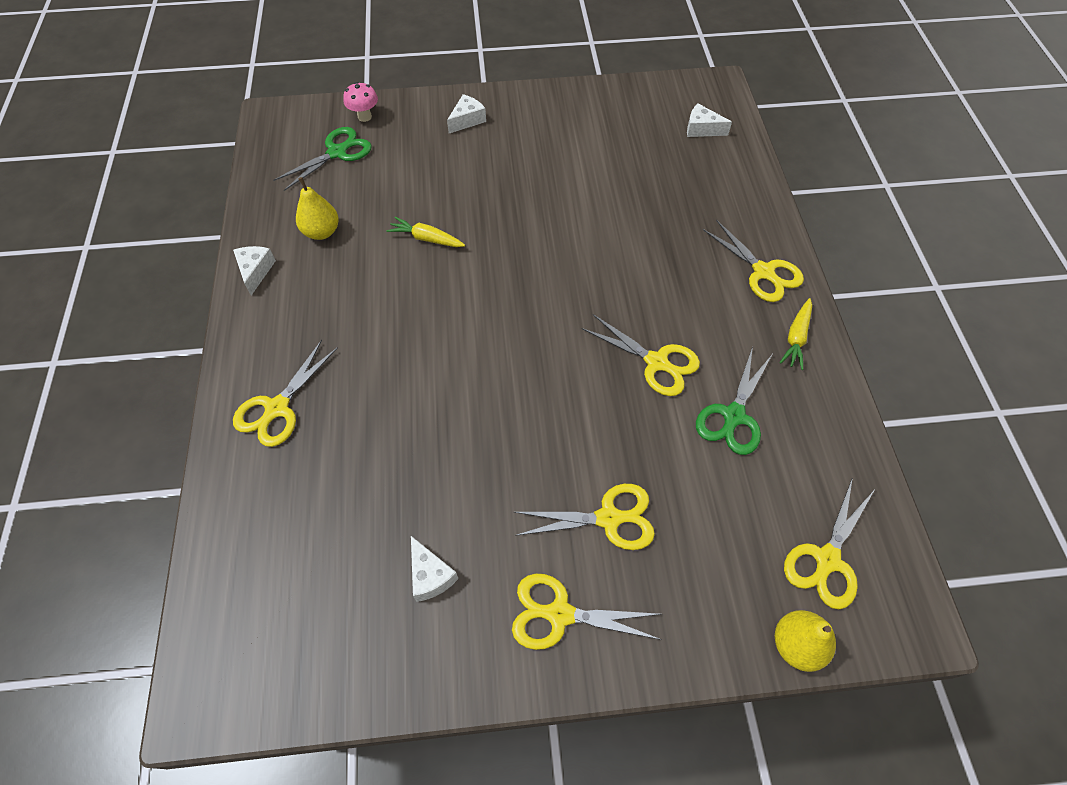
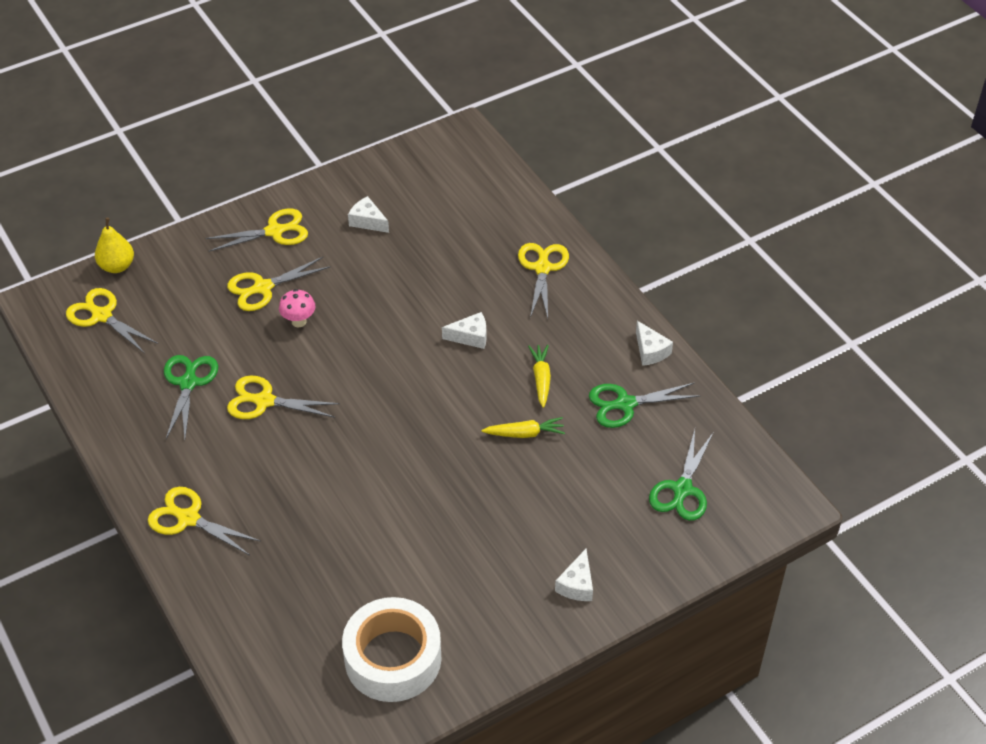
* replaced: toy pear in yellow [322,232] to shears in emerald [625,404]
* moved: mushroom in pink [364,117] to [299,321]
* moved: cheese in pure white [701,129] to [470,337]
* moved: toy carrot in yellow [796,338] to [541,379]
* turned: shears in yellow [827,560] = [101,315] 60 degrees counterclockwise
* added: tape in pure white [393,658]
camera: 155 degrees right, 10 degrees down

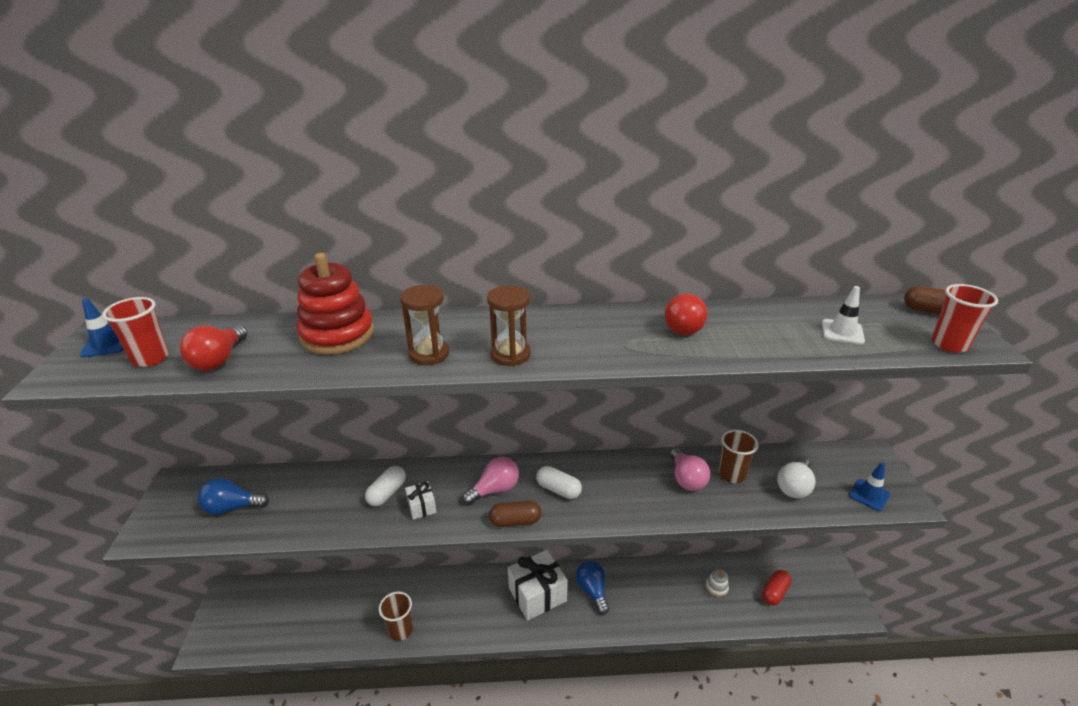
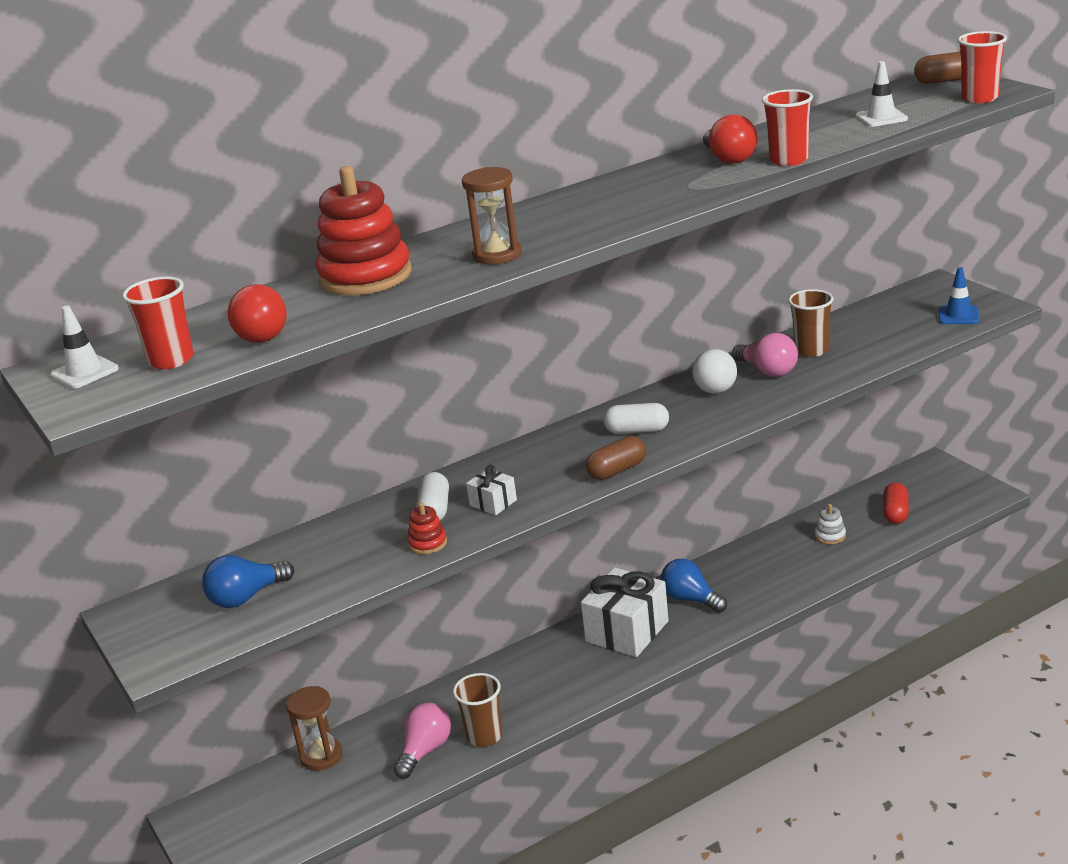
* recoloured: safety cone in cobalt [106,344] to safety cone in pure white [84,372]
* moved: lightbulb in pink [495,490] to [425,751]
* moved: sandglass in brown [510,354] to [321,756]
* moved: lightbulb in pure white [794,487] to [715,385]
* added: stacking toy in crimson [427,543]
* added: cup in crimson [789,160]
camera: 25 degrees left, 5 degrees down

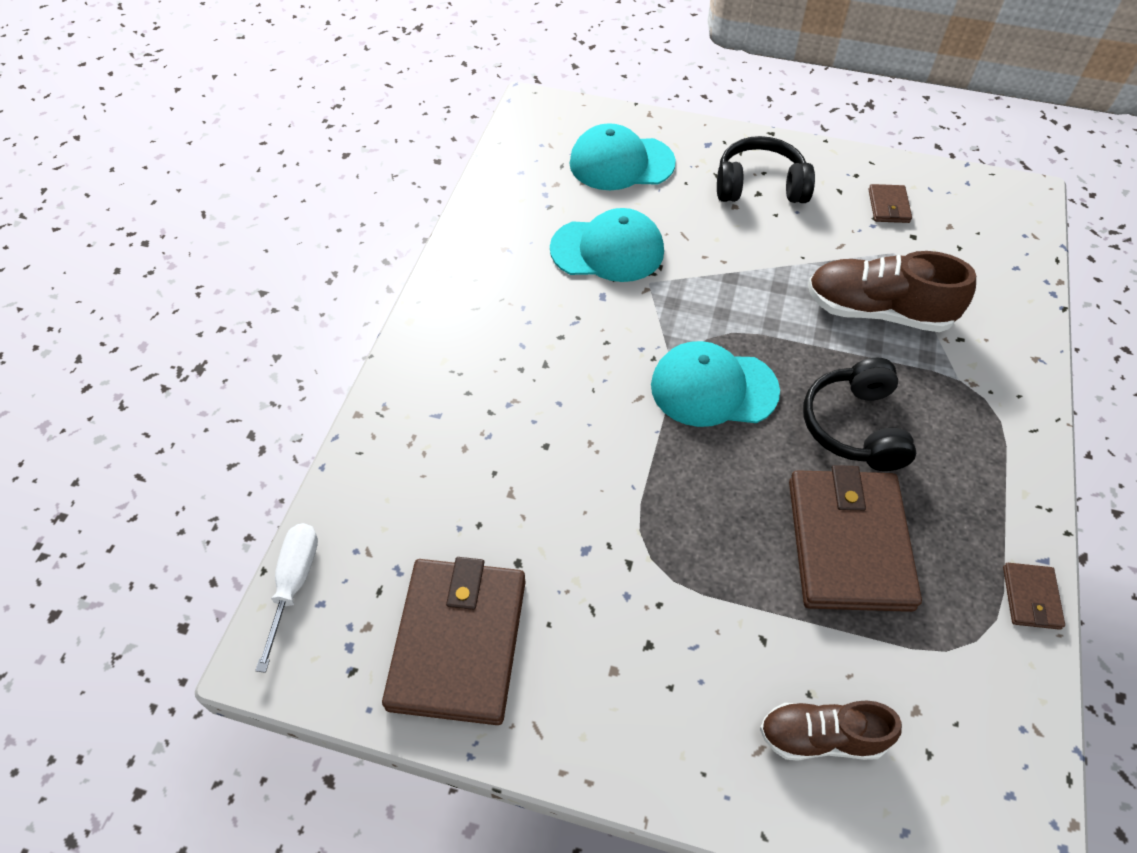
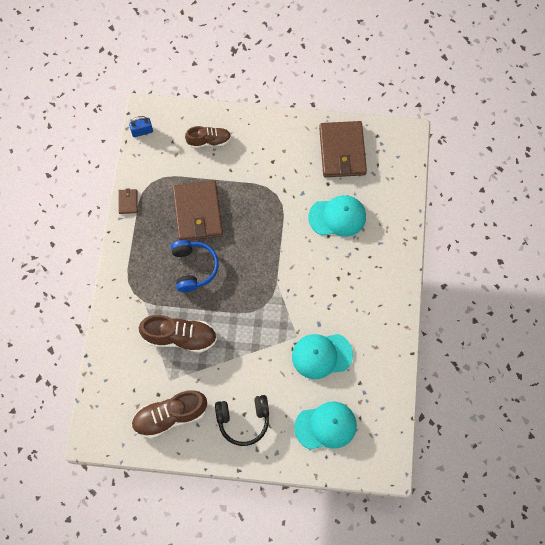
* removed: hand screwdriver in pure white [294,584]
* moved: peaked cap in aqua [713,388] to [337,217]
* recoloured: headset in jet-black [855,426] to headset in cobalt [193,268]
* replaced: card wallet in brown [888,206] to sneaker in brown [170,416]
* added: padlock in cobalt [142,131]
camera: 170 degrees right, 15 degrees up

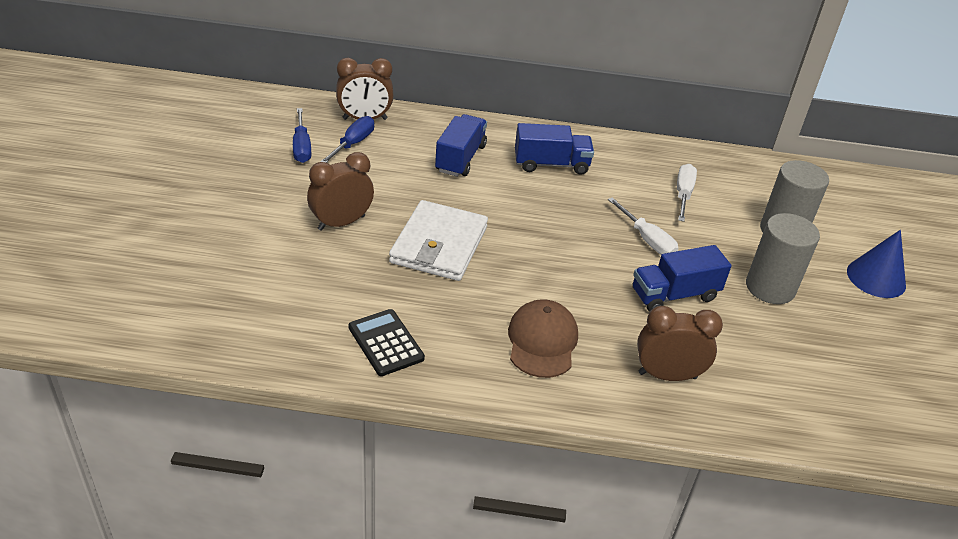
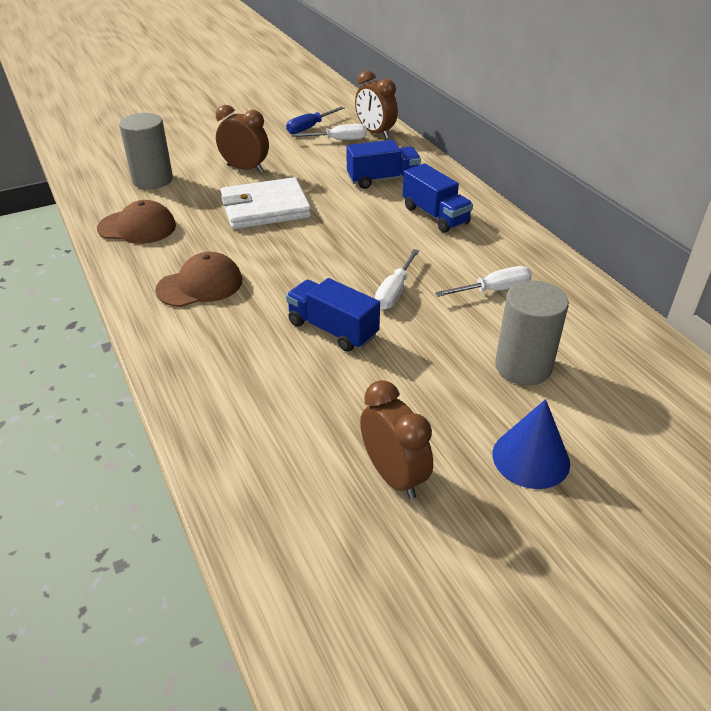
* recoloured: hand screwdriver in cobalt [353,144] to hand screwdriver in pure white [339,140]
* replaced: pocket calculator in jet-black [386,343] to peaked cap in brown [137,227]
* moved: bedside clock in brown [667,375] to [393,476]
* moved: solid cylinder in gray [770,287] to [152,180]
camera: 60 degrees right, 0 degrees up

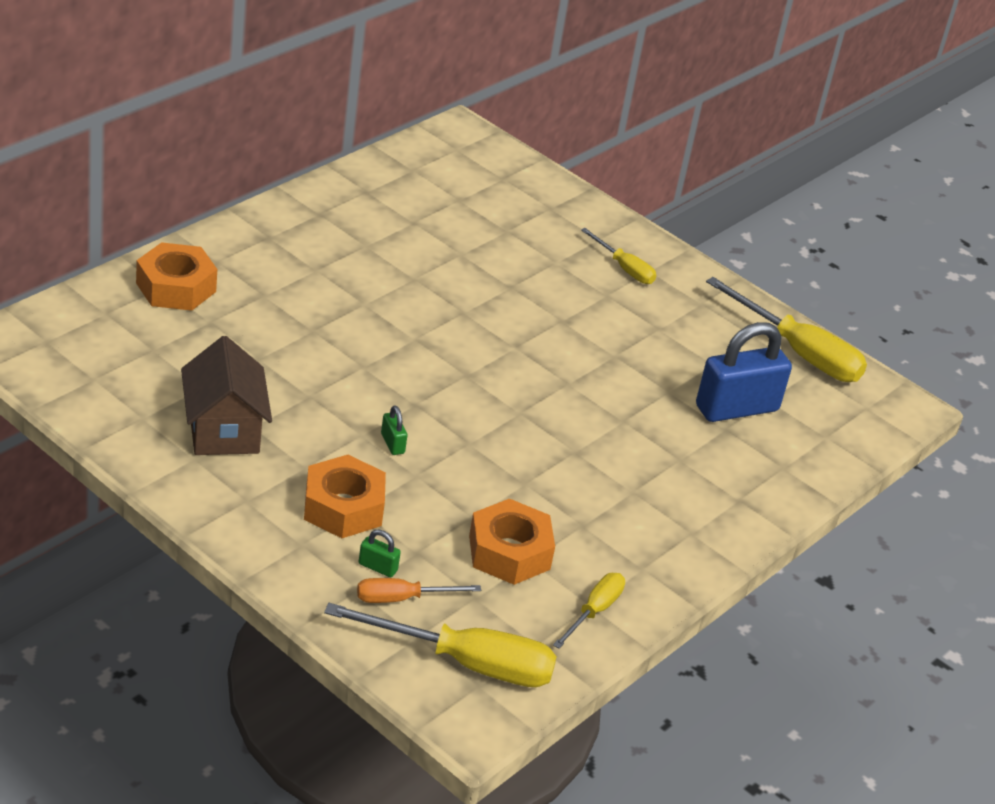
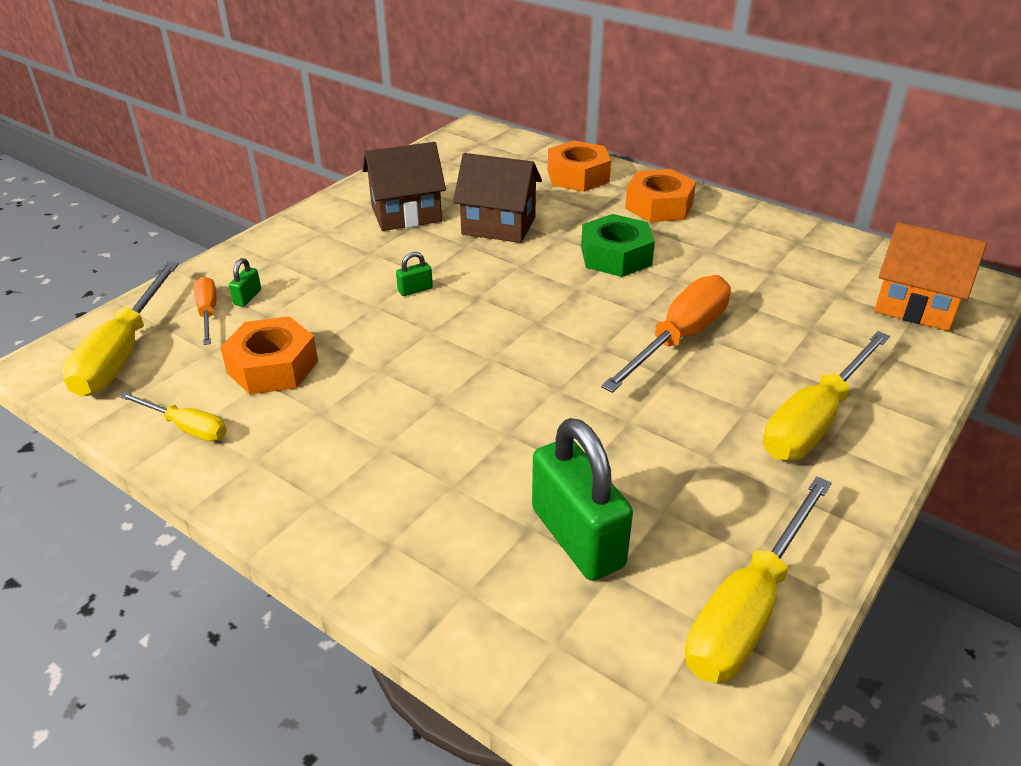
* moved: nut in orange-coloured [343,507] to [659,206]
* resized: hand screwdriver in yellow [624,268] = [814,420] x1.84
* recoloured: padlock in cobalt [736,408] to padlock in emerald [577,537]
* added: house in brown [498,226]
* added: nut in emerald [616,256]
* added: hand screwdriver in orange-coloured [679,338]
* added: house in orange-coloured [916,306]
camera: 90 degrees right, 0 degrees up

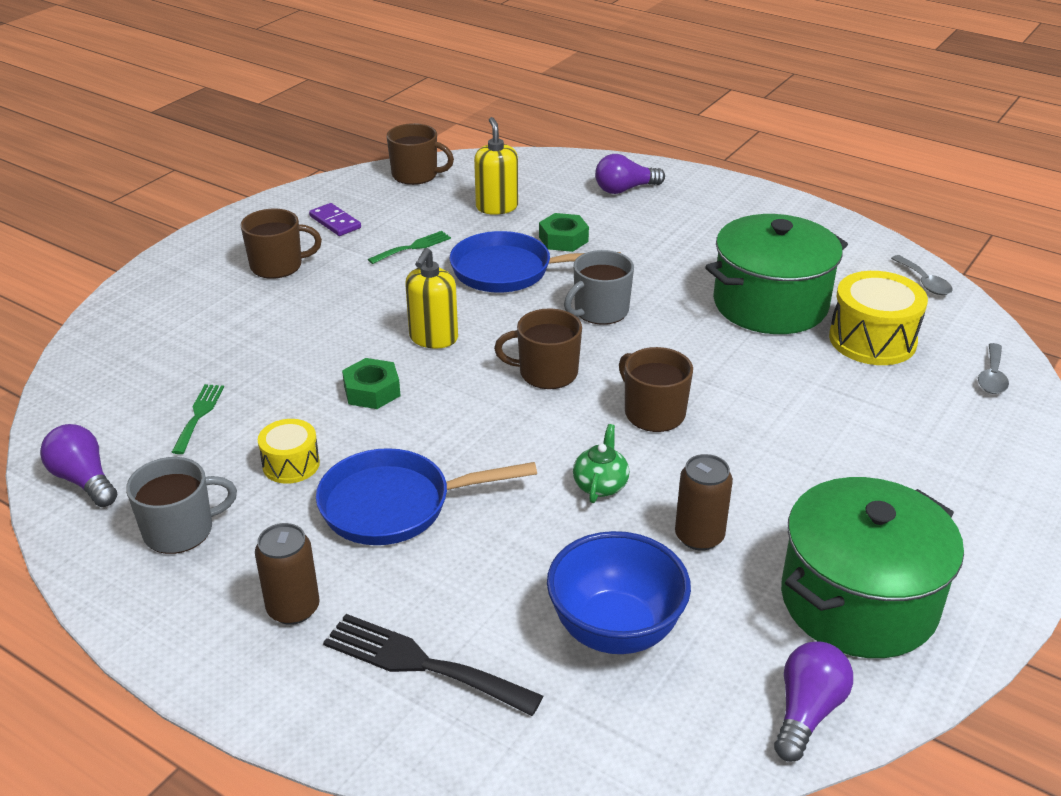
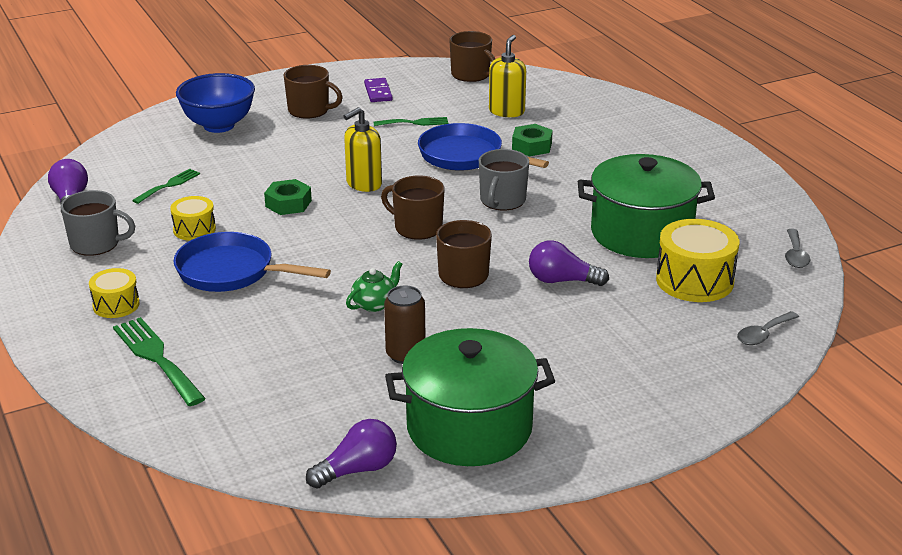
* replaced: tin in brown [293,608] to drum in yellow [116,305]
* recoloured: fork in jet-black [421,664] to fork in emerald [156,358]
* moved: bowl in cobalt [615,630] to [219,125]
* turned: coffee mug in gray [600,311] = [502,200] 60 degrees counterclockwise
* moved: lightbulb in purple [625,189] to [562,281]
camera: 30 degrees right, 5 degrees down

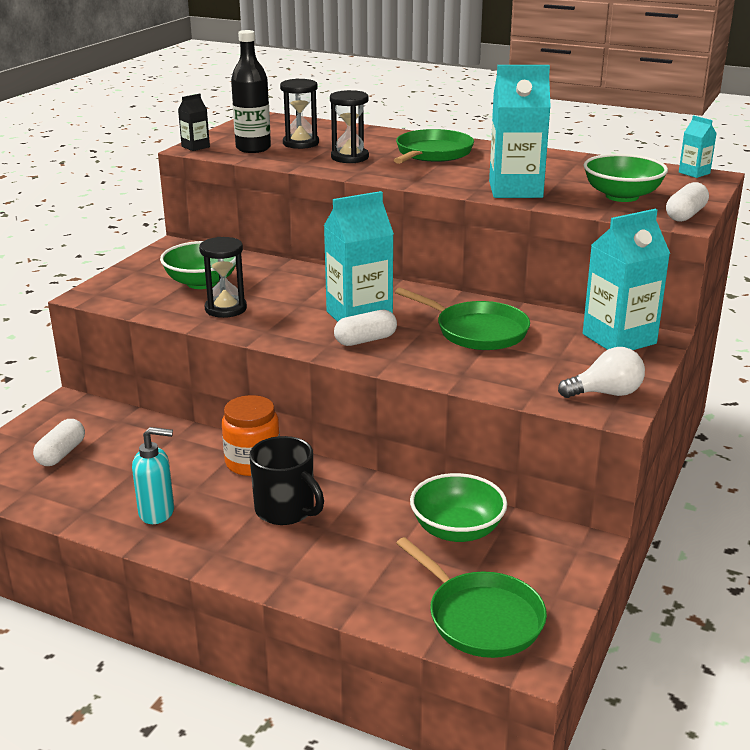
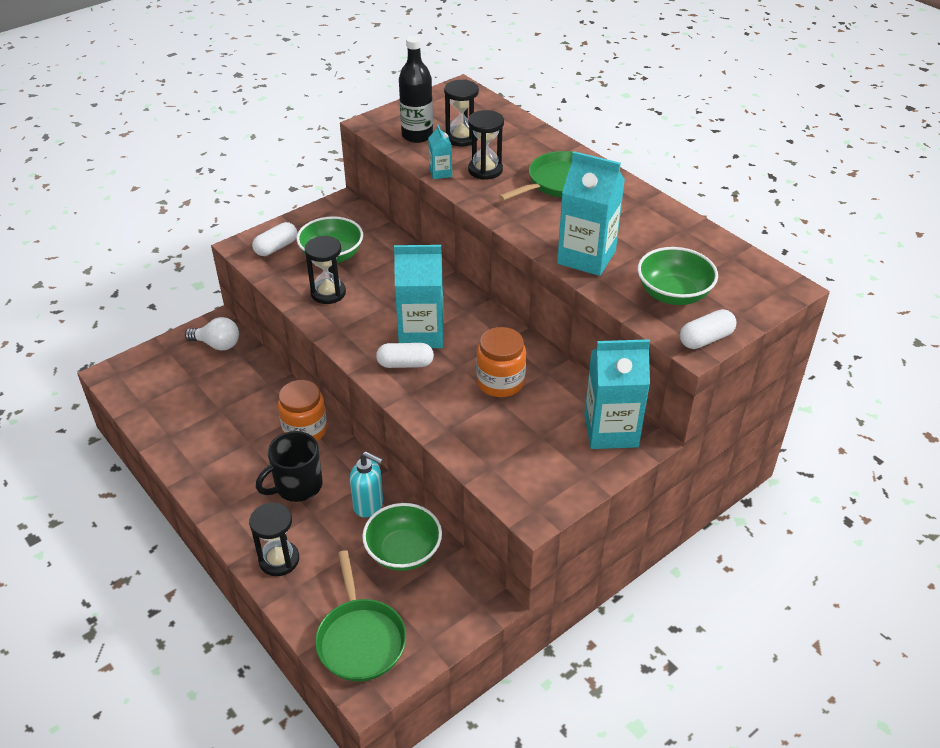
* moved: pill in pure white [61,454] to [276,247]
* moved: pump bottle in aqua [157,513] to [369,505]
* removed: carton in jet-black [195,147]
* turned: coffee mug in jet-black [286,510] = [297,486] 75 degrees clockwise
* replaced: pan in emerald [477,331] to jar in orange-coloured [500,382]
* moved: lightbulb in pure white [606,393] to [217,344]
* moved: carton in aqua [694,173] to [440,173]
* added: sandglass in jet-black [279,560]
camera: 25 degrees right, 15 degrees up

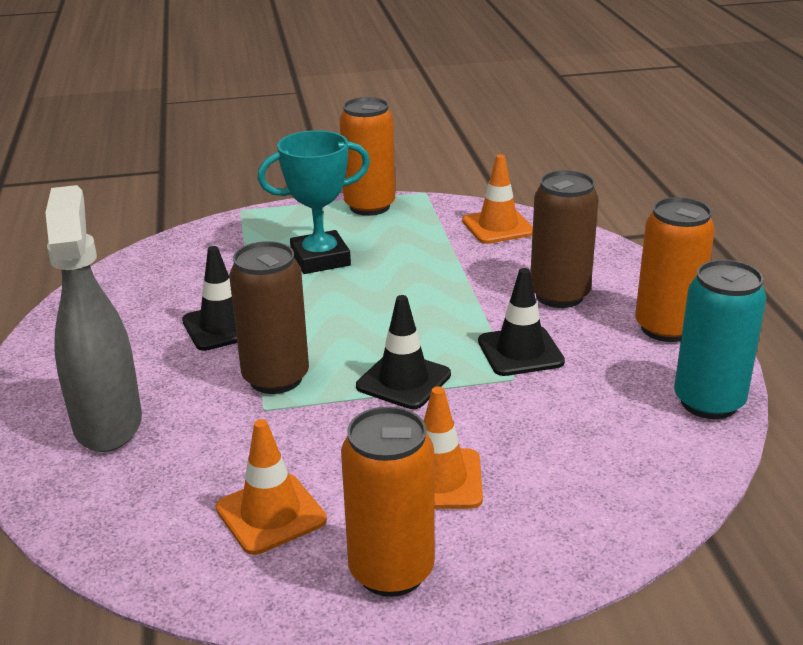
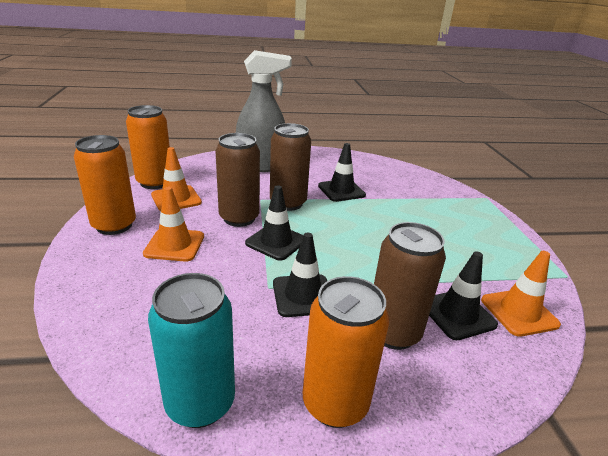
* removed: prize cup in aqua [320,259]
* moved: tin in orange-coloured [369,206] to [155,182]
* added: tin in brown [239,218]
* added: safety cone in jet-black [457,314]
camera: 90 degrees right, 0 degrees up

